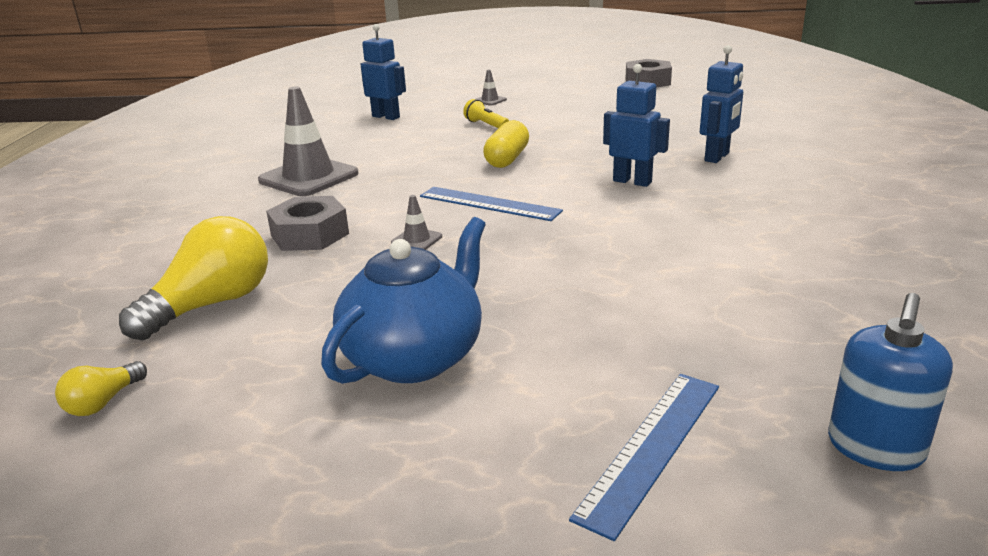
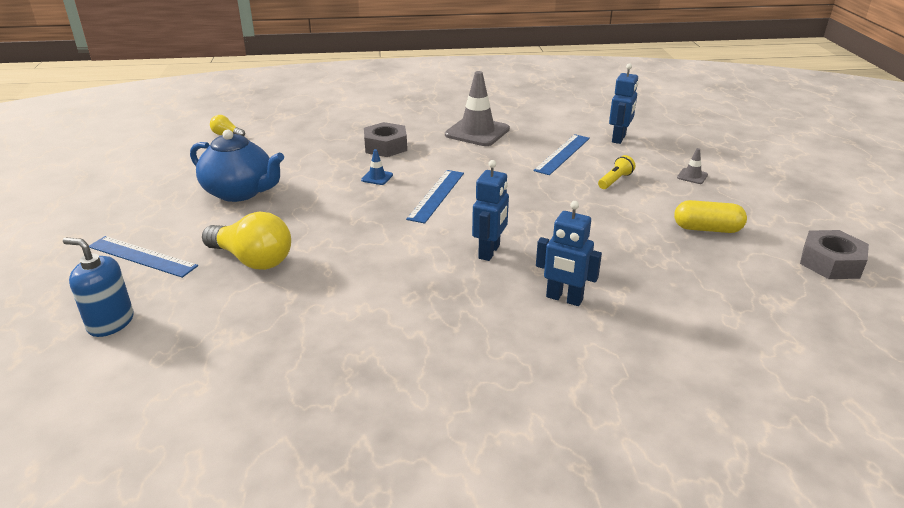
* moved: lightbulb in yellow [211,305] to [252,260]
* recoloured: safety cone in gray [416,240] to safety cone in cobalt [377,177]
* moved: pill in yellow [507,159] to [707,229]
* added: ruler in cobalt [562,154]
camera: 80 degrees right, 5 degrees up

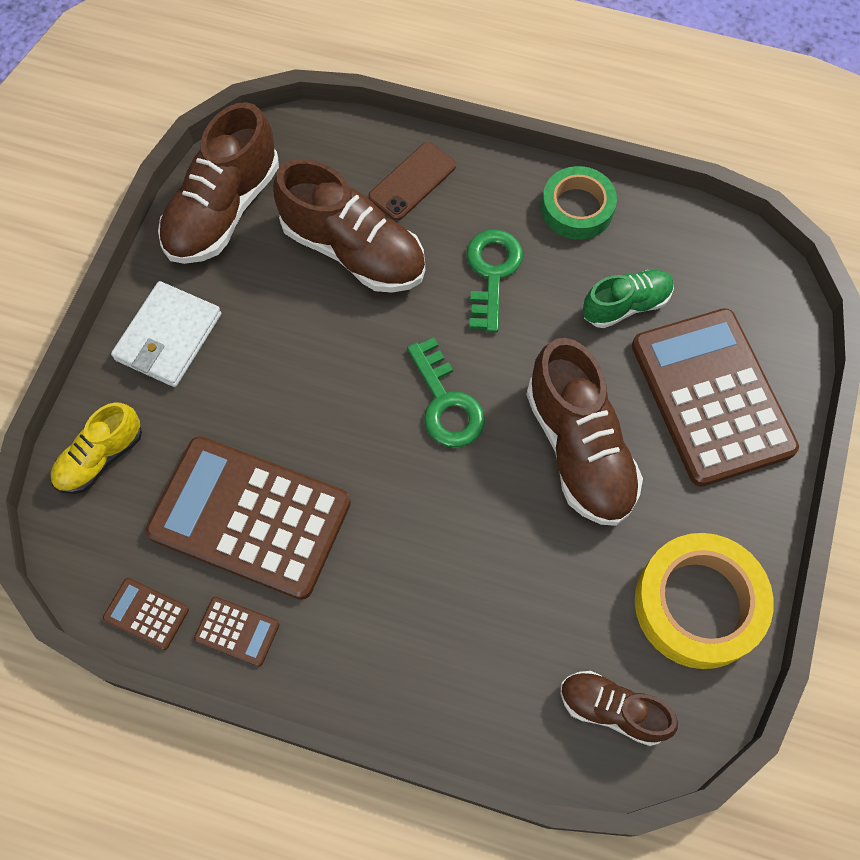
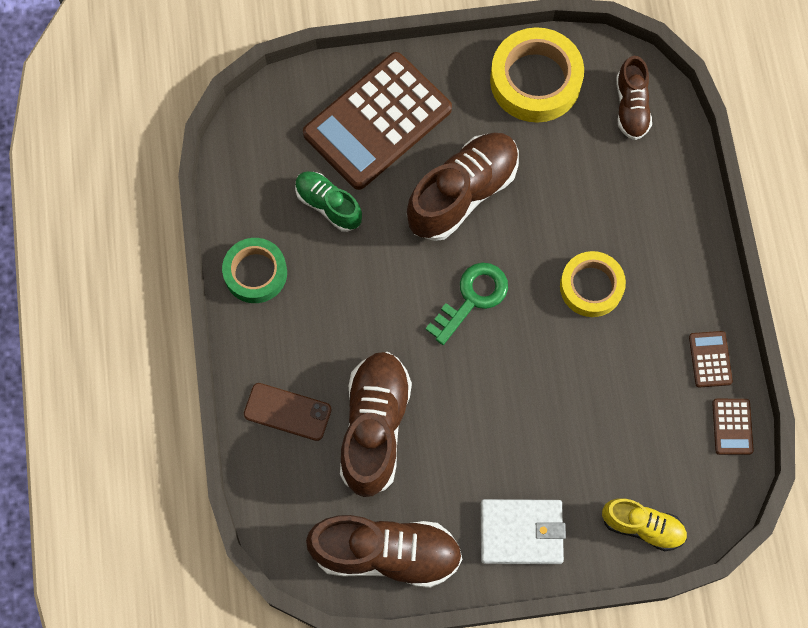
* removed: pocket calculator in brown [250,518]
* removed: key in emerald [492,273]
* added: tape in yellow [591,286]
camera: 115 degrees left, 5 degrees up

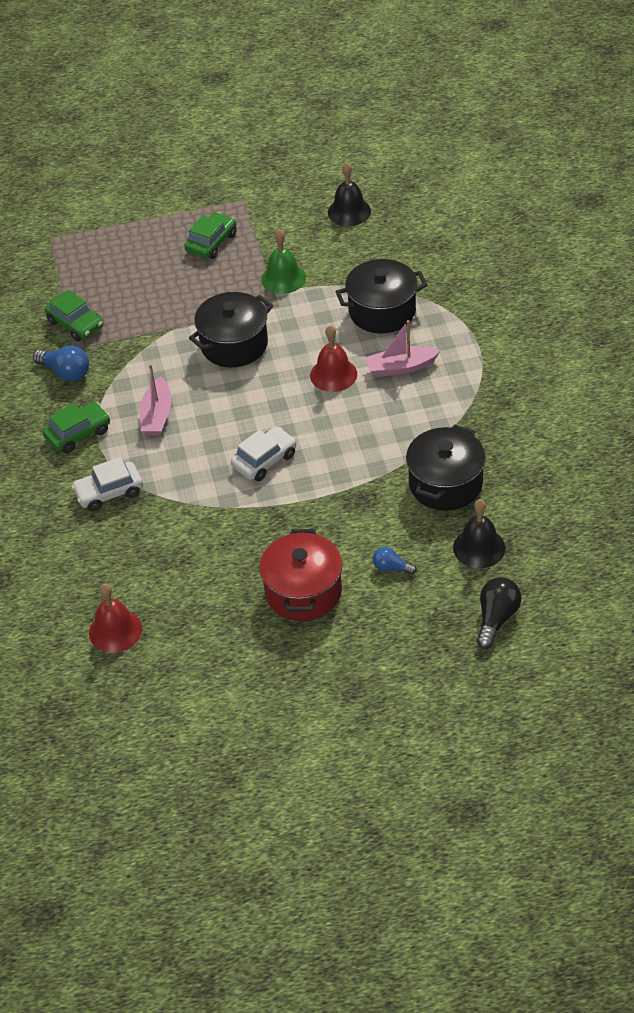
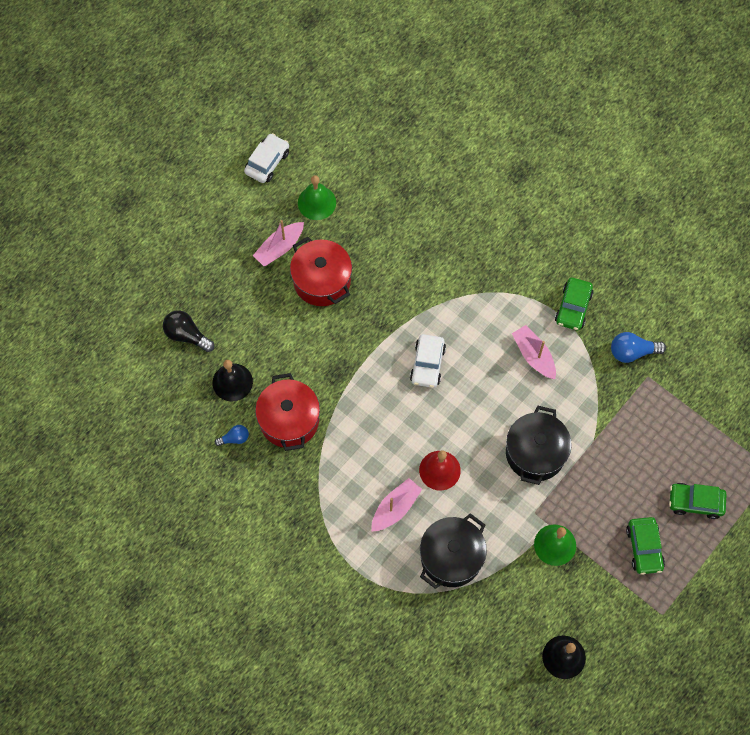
* moved: automobile in emerald [75,324] to [695,502]
* moved: automobile in pure white [109,492] to [267,162]
* removed: school bell in crimson [115,630]
* moved: lightbulb in cobalt [391,568] to [234,438]
* recoloured: pot in jet-black [445,484] to pot in crimson [289,420]
* turned: lightbulb in jet-black [496,618] = [187,335] 135 degrees clockwise
* added: sailboat in pink [279,248]
* added: school bell in emerald [316,202]
camera: 140 degrees right, 20 degrees up

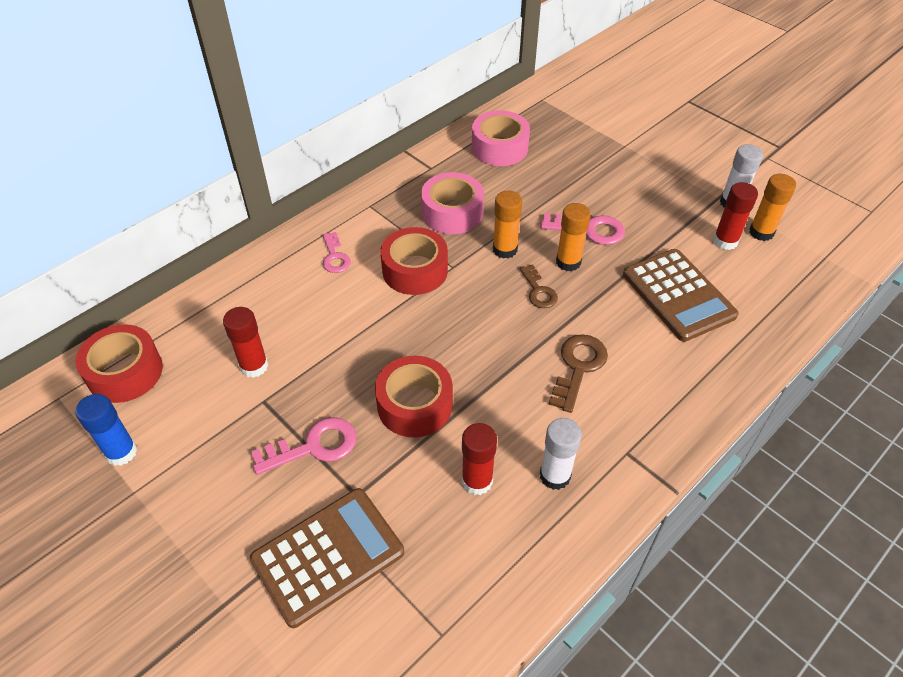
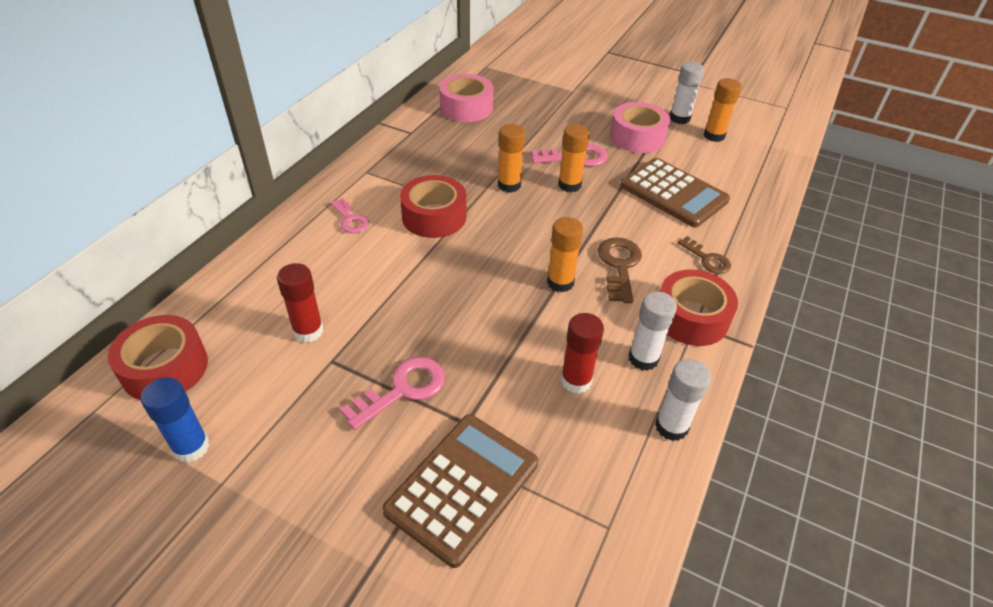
* moved: tape in crimson [415,405] to [691,317]
* moved: tape in pink [452,212] to [637,137]
* moved: key in brown [538,291] to [707,259]
* removed: glue in crimson [725,241]
* added: glue in orange-coloured [560,282]
* added: glue in pure white [671,427]
camera: 20 degrees left, 5 degrees down

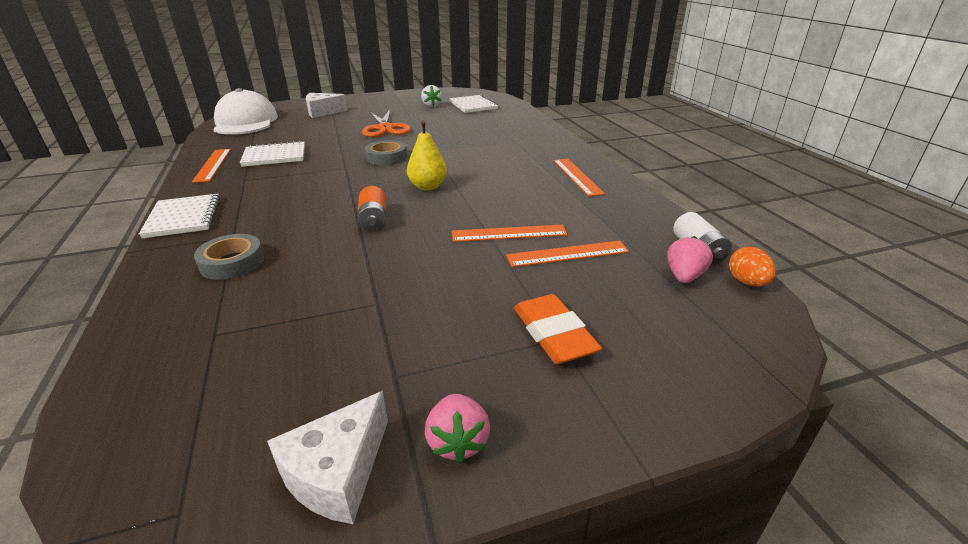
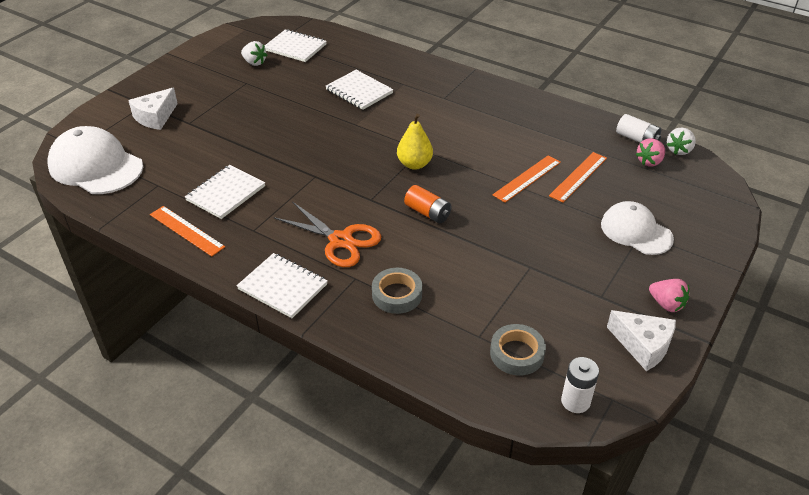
* turned: cheese in pure white [337,473] = [643,345] 45 degrees counterclockwise
* moved: shears in orange-coloured [385,128] to [340,240]
* moved: tape in gray [386,157] to [517,353]
* replaced: pencil eraser in orange-coloured [554,334] to peaked cap in pure white [636,231]
* removed: ruler in orange-coloured [577,176]
* turned: toy strawberry in pink [684,276] = [649,161] 120 degrees counterclockwise
* replaced: egg in orange-coloured [746,282] to toy strawberry in pure white [679,150]
* added: notebook in pure white [359,91]
* added: battery in pure white [575,401]
camera: 40 degrees left, 10 degrees up

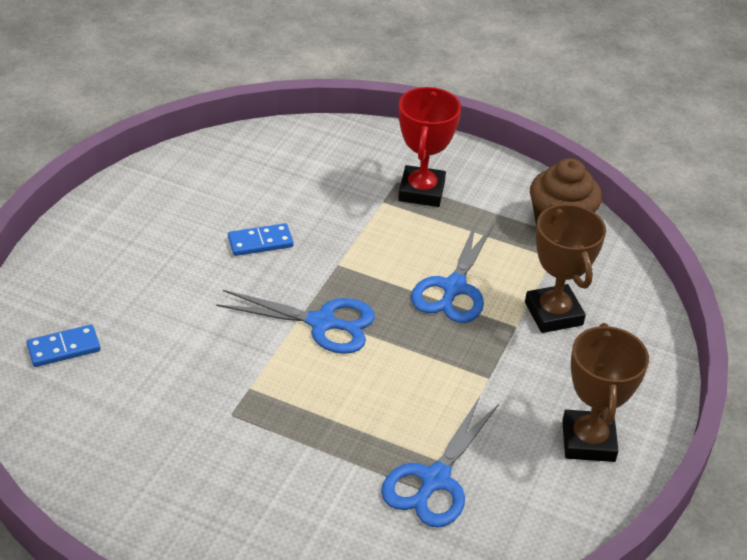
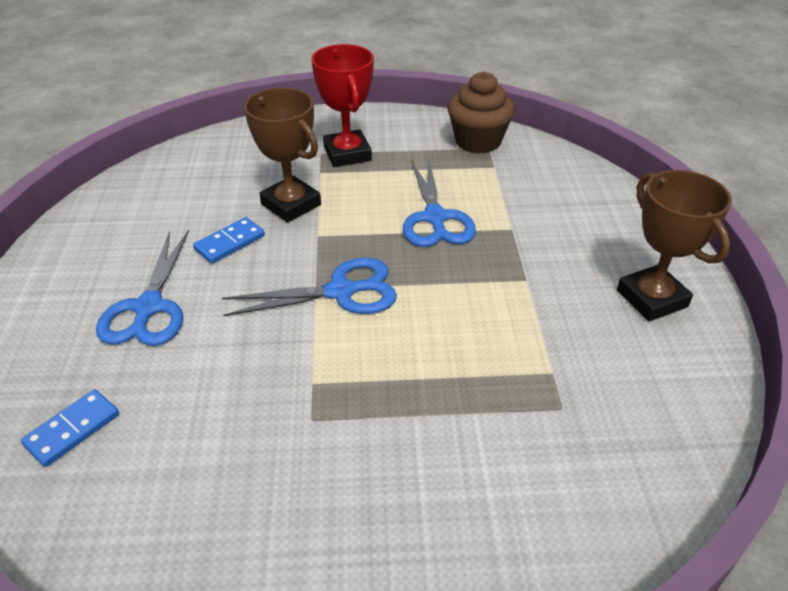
* moved: shears in cobalt [434,480] to [148,307]
* moved: prize cup in brown [553,314] to [291,204]
camera: 25 degrees left, 0 degrees up

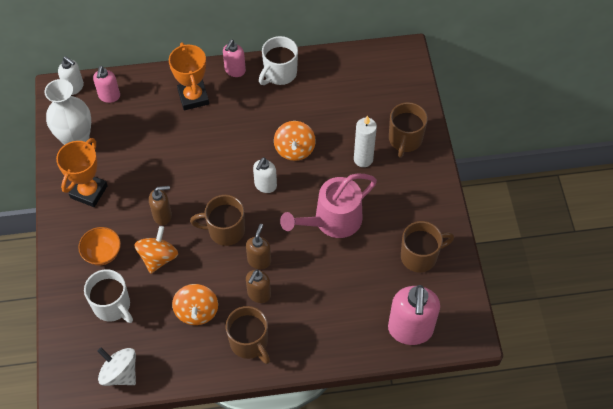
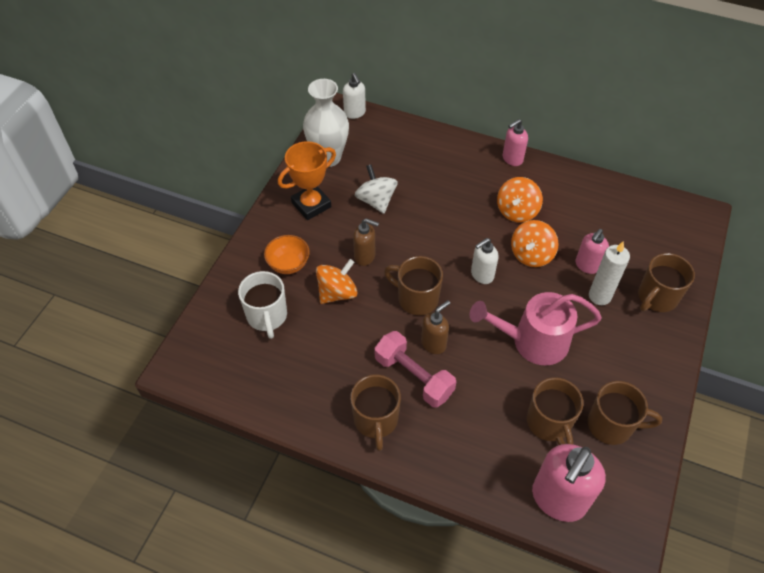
* moved: pump bottle in pink [109,96] to [587,266]
* moved: toy top in pure white [120,373] to [376,200]
* removed: prize cup in orange-coloured [193,97]
* moved: toy top in orange-coloured [196,311] to [517,211]
* replaced: pump bottle in brown [259,294] to dumbbell in pink [413,377]
* removed: coffee mug in pure white [279,73]
* added: coffee mug in brown [549,423]
camera: 30 degrees right, 5 degrees down

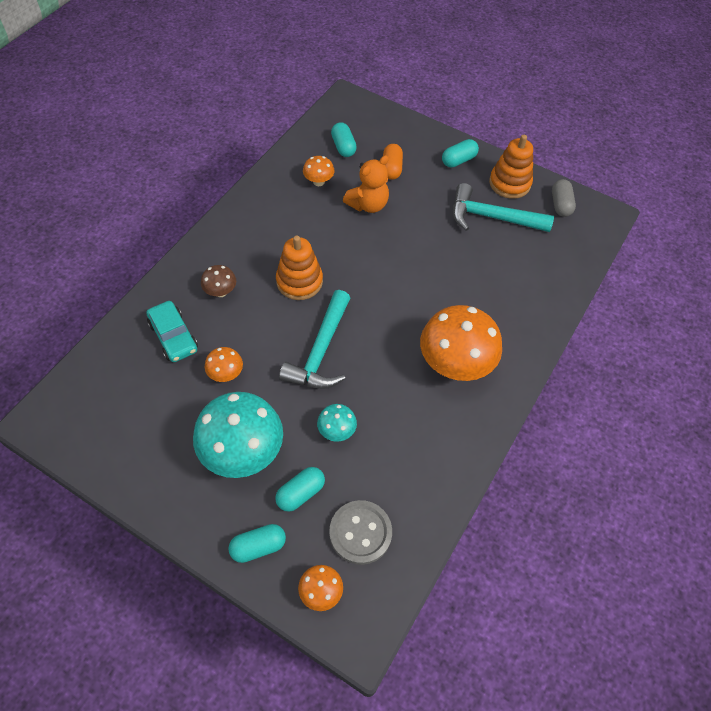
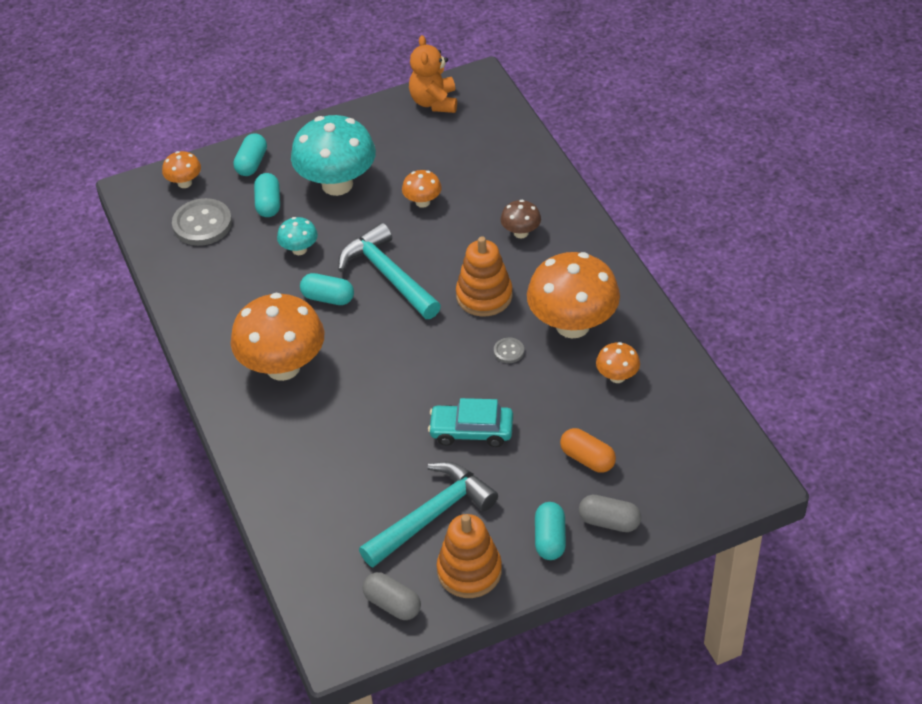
* moved: automobile in aqua [174,337] to [471,431]
* moved: pill in aqua [343,147] to [328,298]
* moved: teddy in orange-coloured [368,204] to [434,102]
* added: sewing button in gray [509,351]
* added: mushroom in orange-coloured [572,325]
* added: pill in gray [609,521]
camera: 130 degrees right, 10 degrees down

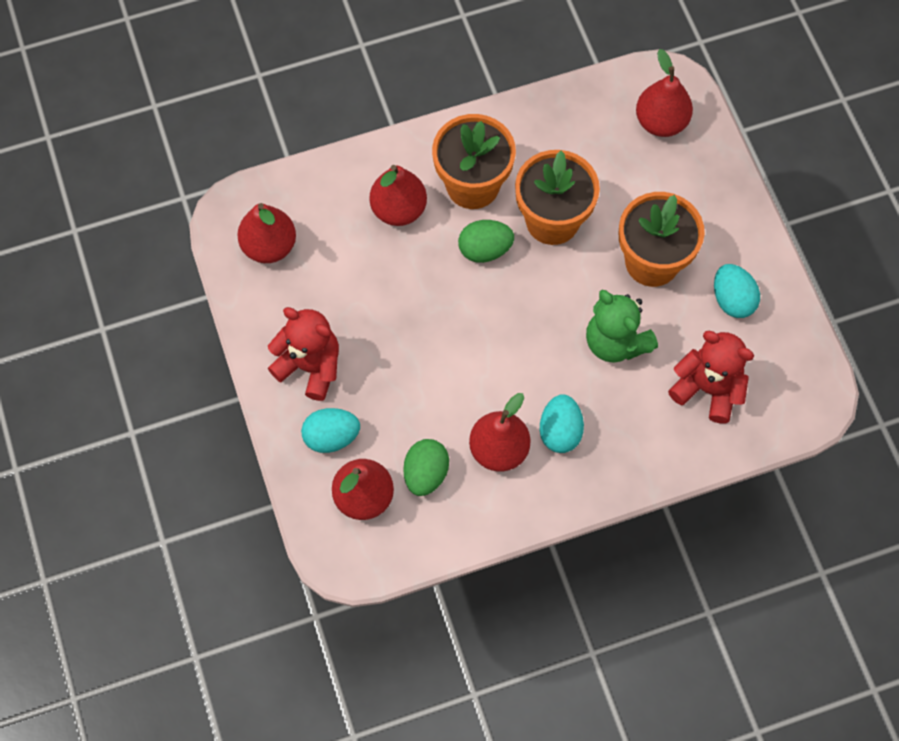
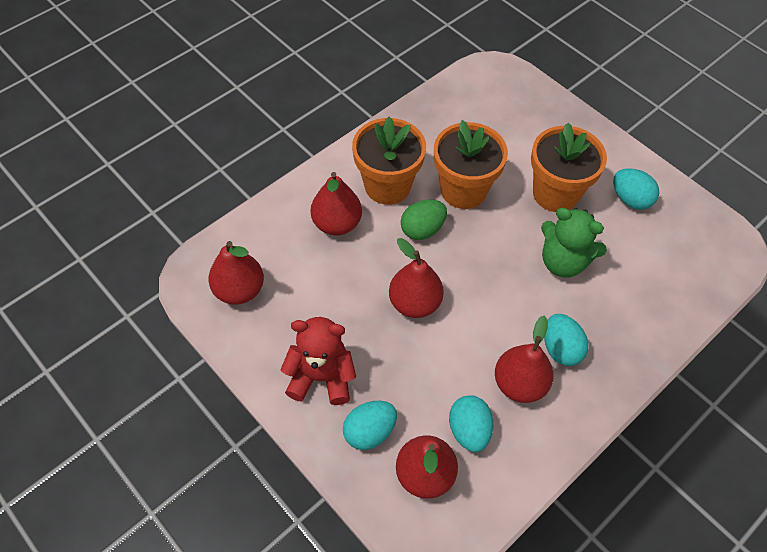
* recoloured: egg in emerald [426,473] to egg in aqua [469,430]
* moved: toy pear in crimson [661,122] to [415,303]
* removed: teddy in crimson [708,389]
camera: 25 degrees left, 10 degrees down

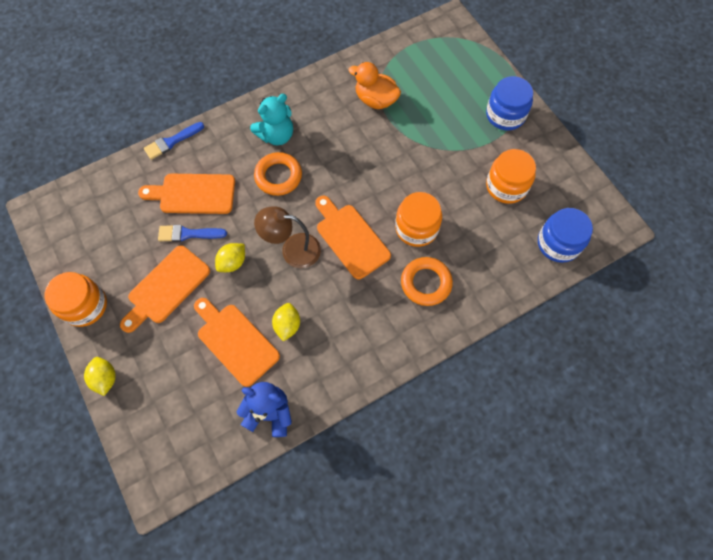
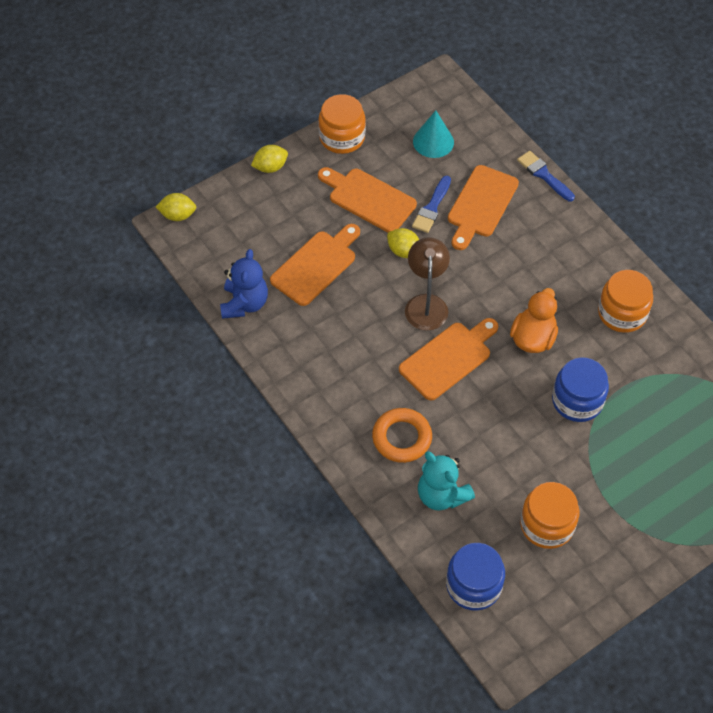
* turned: chopping board in orange-coloured [193,194] = [481,205] 150 degrees counterclockwise
* turned: paintbrush in cobalt [188,234] = [432,207] 150 degrees counterclockwise
* moved: teddy in aqua [276,135] to [442,495]
* removed: torus in orange-coloured [278,176]
* moved: citrus fruit in yellow [287,325] to [178,215]
* moved: rubber duck in orange-coloured [375,100] to [533,338]
* moved: jar in orange-coloured [416,228] to [622,313]
* moved: jar in cobalt [505,115] to [577,401]
* added: cone shape in aqua [433,141]
camera: 85 degrees right, 10 degrees down

